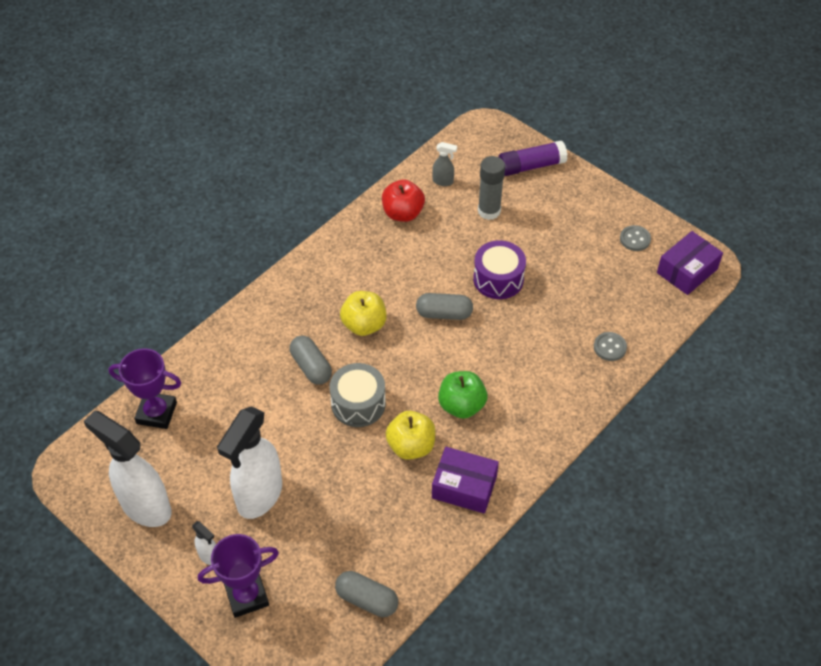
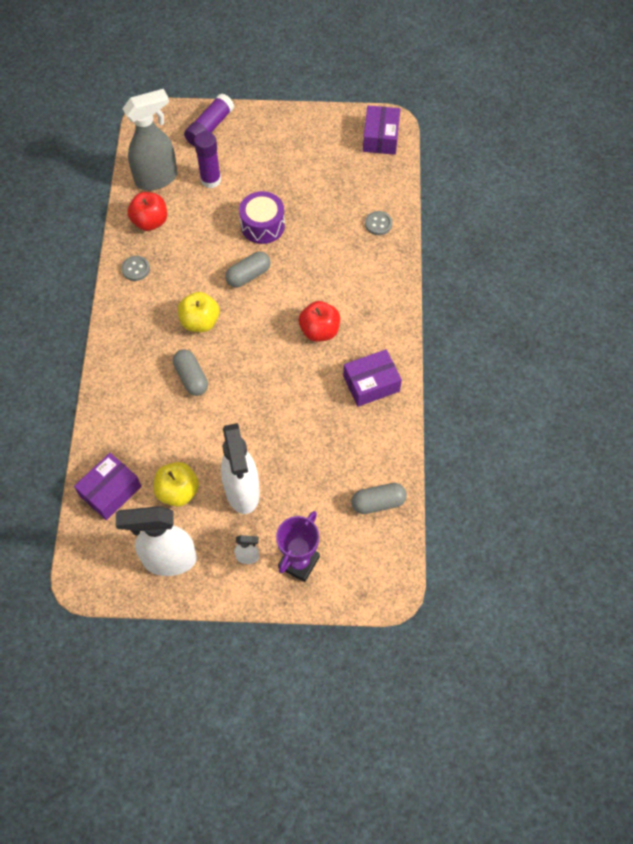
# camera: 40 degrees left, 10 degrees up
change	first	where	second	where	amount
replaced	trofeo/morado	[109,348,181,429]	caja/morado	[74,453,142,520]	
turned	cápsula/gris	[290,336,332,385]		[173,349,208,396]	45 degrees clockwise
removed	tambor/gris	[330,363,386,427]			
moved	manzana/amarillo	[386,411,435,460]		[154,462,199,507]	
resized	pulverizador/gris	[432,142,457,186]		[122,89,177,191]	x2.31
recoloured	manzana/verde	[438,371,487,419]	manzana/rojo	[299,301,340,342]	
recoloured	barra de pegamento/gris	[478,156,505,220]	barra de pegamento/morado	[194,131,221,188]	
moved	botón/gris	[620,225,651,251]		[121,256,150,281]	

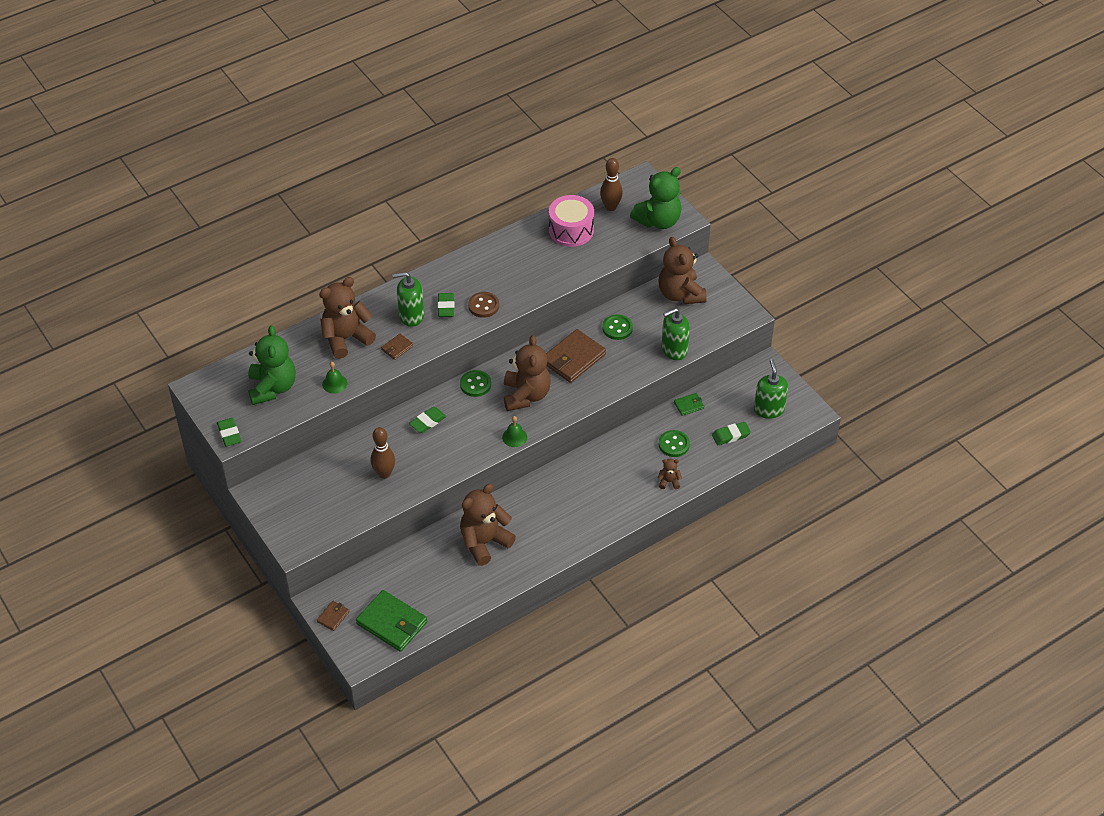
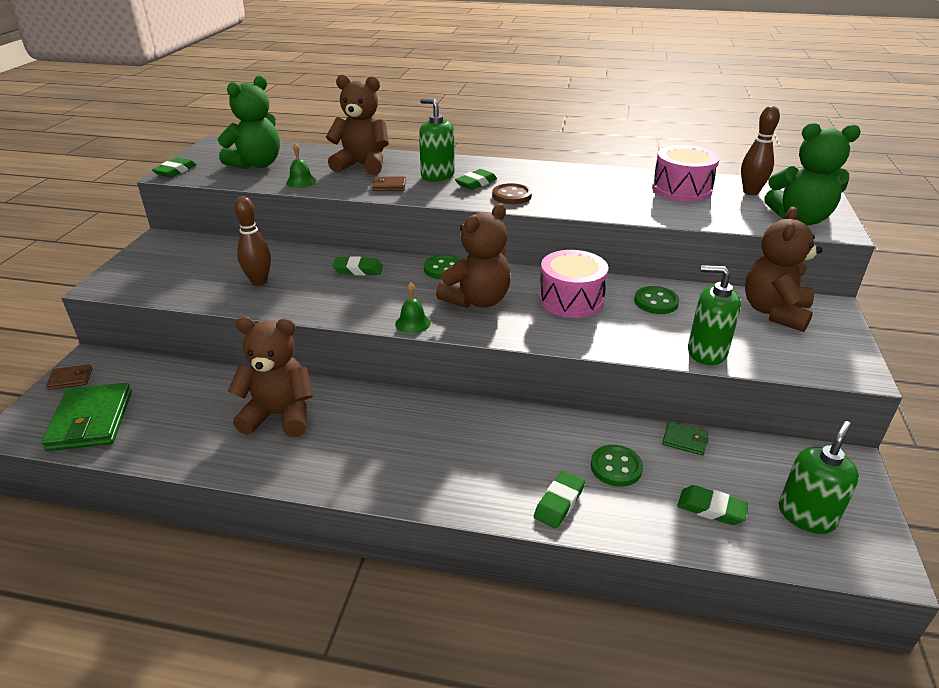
# camera: 45 degrees right, 15 degrees down
change	first	where	second	where	amount
replaced	cartera/marrón	[546,329,606,383]	tambor/rosa	[539,250,609,318]	
replaced	osito/marrón	[658,459,682,489]	goma de borrar/verde	[534,471,585,529]	

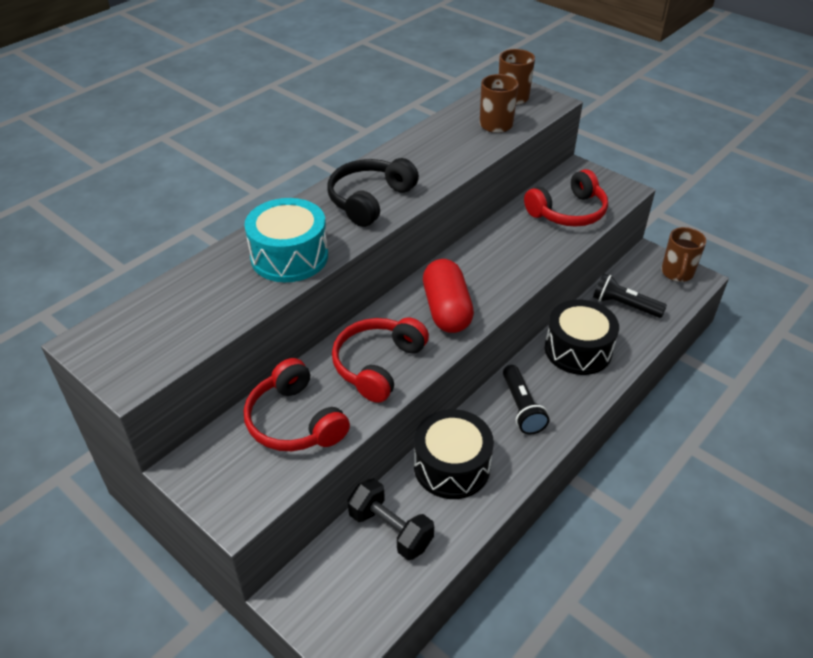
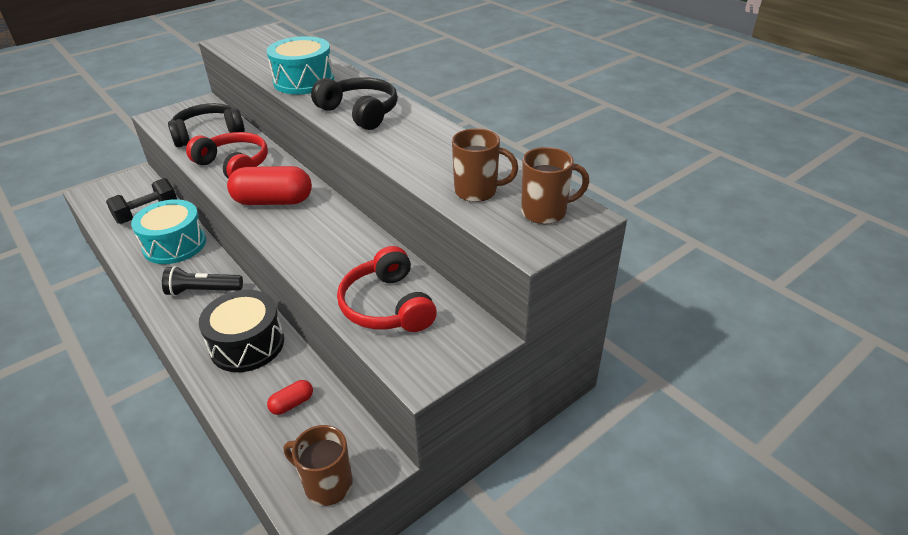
# camera: 100 degrees right, 5 degrees down
change	first	where	second	where	amount
recoloured	auriculares/rojo	[244,358,350,451]	auriculares/negro	[168,103,245,147]	
recoloured	tambor/negro	[414,409,494,499]	tambor/turquesa	[131,199,206,264]	
replaced	lámpara de mano/negro	[593,273,667,318]	cápsula/rojo	[267,380,313,415]	

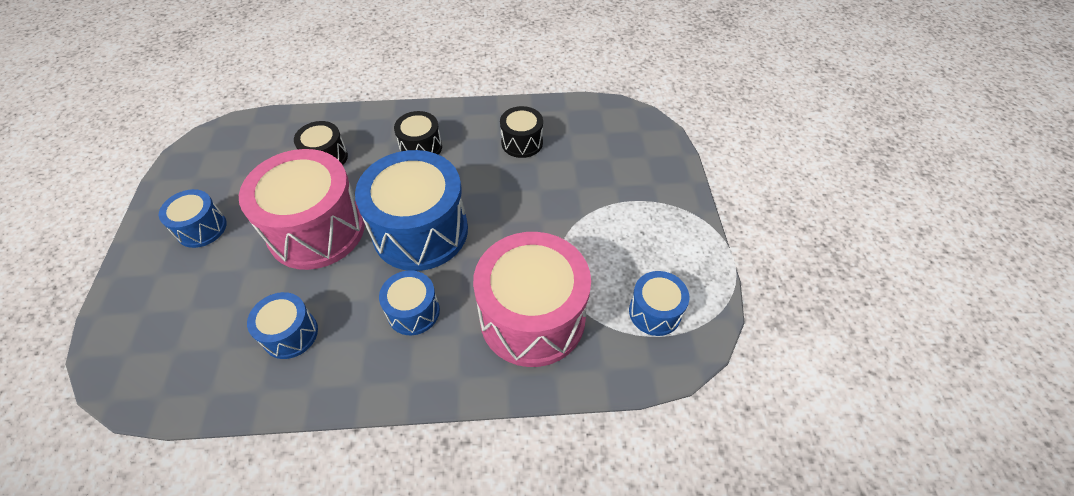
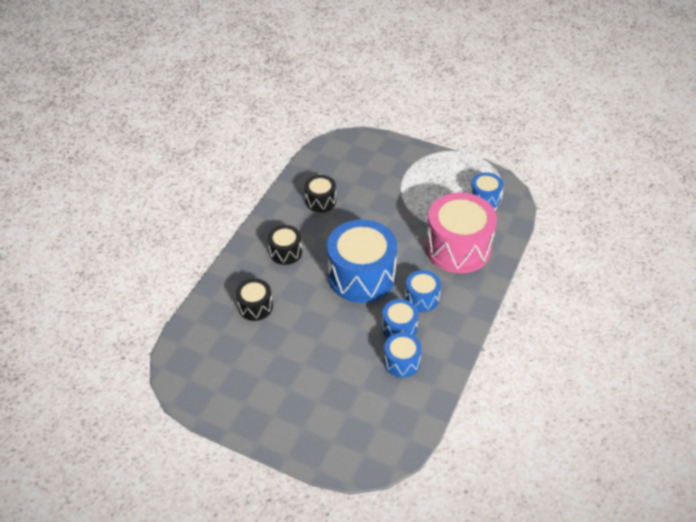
# camera: 60 degrees left, 5 degrees down
change	first	where	second	where	amount
moved	tambor/azul	[159,189,226,248]		[382,299,419,338]	
removed	tambor/rosa	[239,149,365,270]			

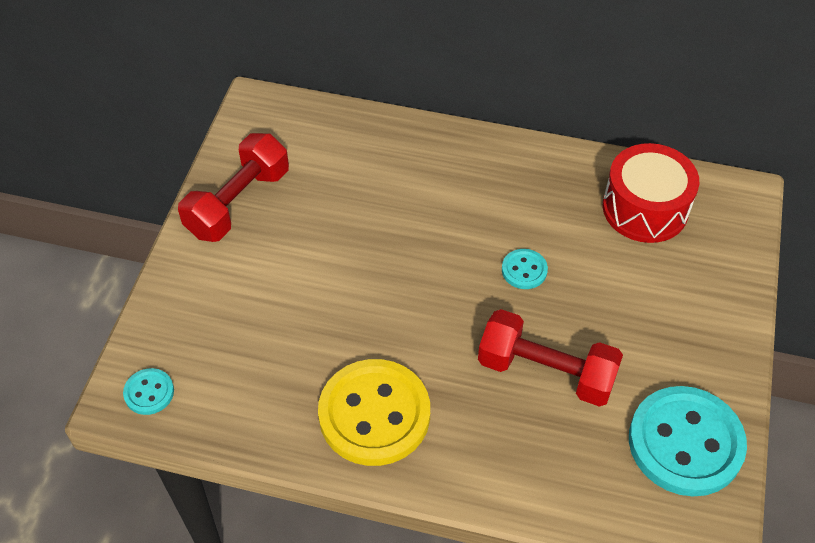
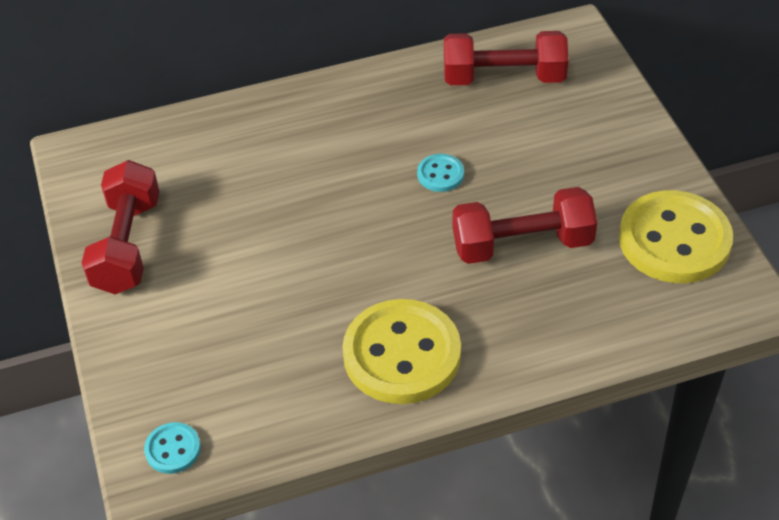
# camera: 30 degrees left, 5 degrees down
change	first	where	second	where	amount
replaced	tambor/rojo	[603,143,699,243]	mancuerna/rojo	[444,31,568,85]	
recoloured	botón/turquesa	[629,386,747,496]	botón/amarillo	[619,190,733,283]	

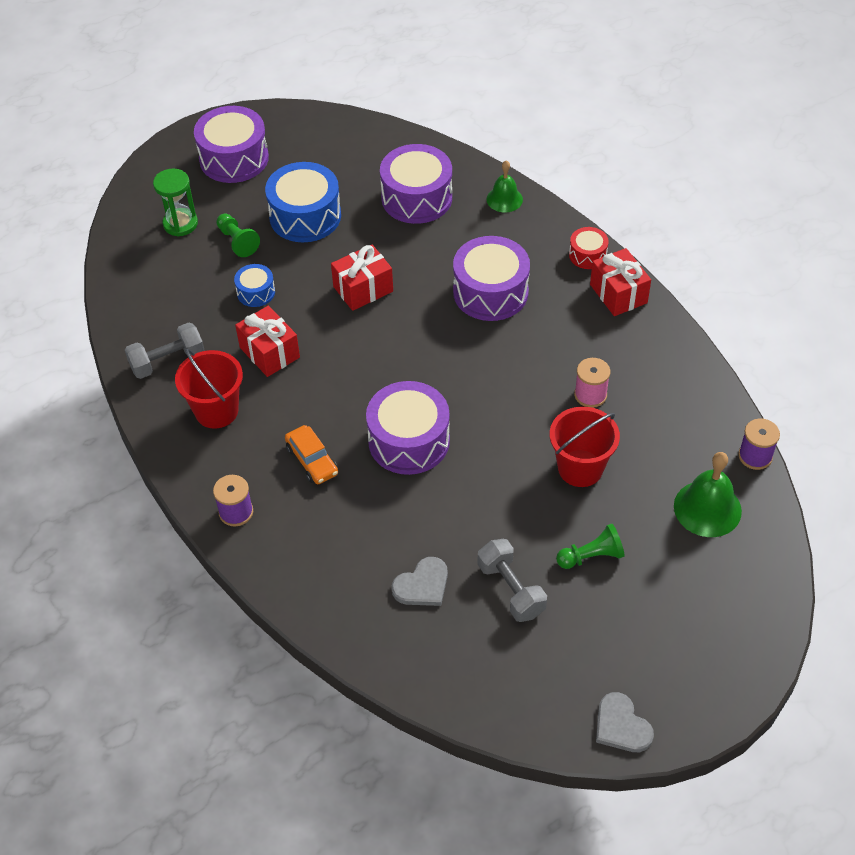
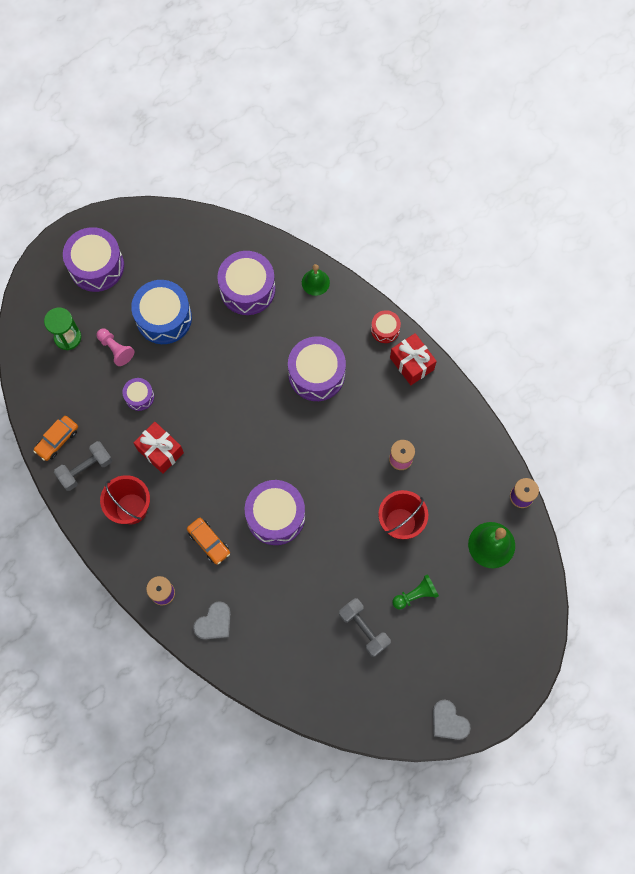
# camera: 10 degrees left, 20 degrees up
change	first	where	second	where	amount
recoloured	peón/verde	[216,213,260,257]	peón/rosa	[97,328,134,366]	
recoloured	tambor/azul	[234,264,275,307]	tambor/morado	[123,378,154,411]	
removed	regalo/rojo	[331,244,393,311]			
moved	corazón/gris	[392,557,448,606]		[193,601,231,640]	
added			coche/naranja	[33,416,78,461]	

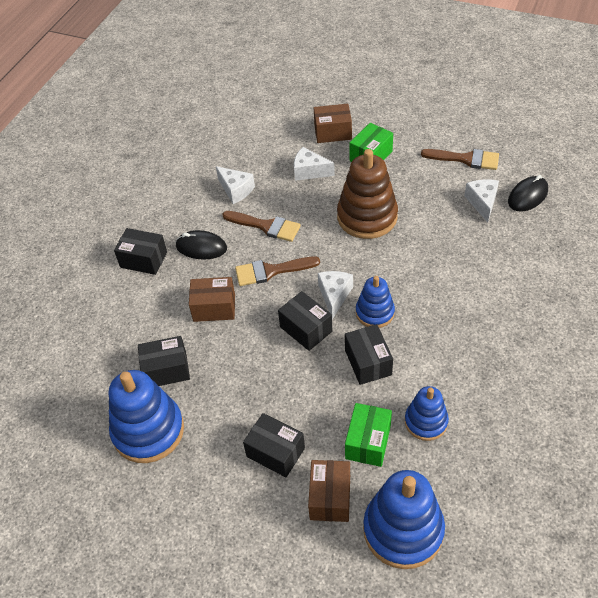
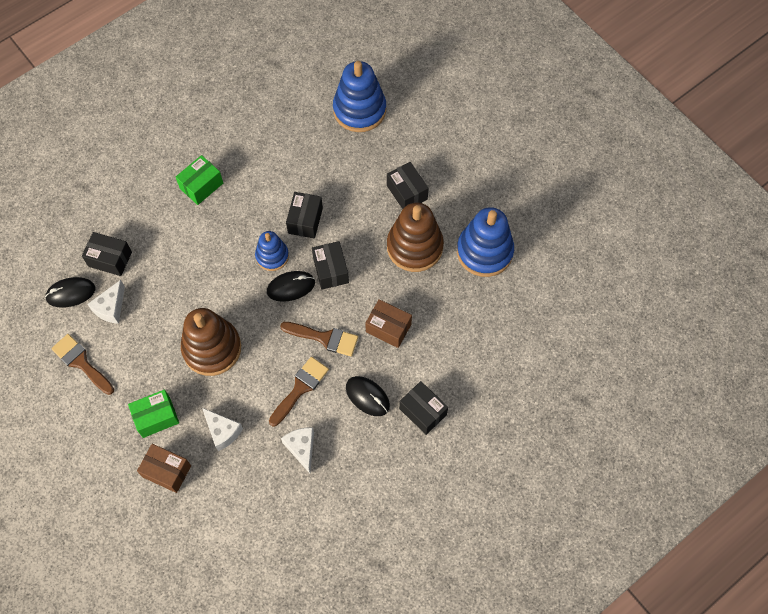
# camera: 155 degrees left, 15 degrees up
change	first	where	second	where	amount
moved	caja/negro	[138,336,190,386]		[82,232,132,276]	
turned	pincel/marrón	[222,211,301,242]		[269,357,329,427]	75 degrees clockwise
removed	caja/marrón	[308,460,350,522]			
replaced	queso/blanco	[318,271,353,319]	ratón/negro	[267,271,315,302]	
moved	caja/verde	[345,403,392,467]		[176,155,223,205]	
removed	juguete apilable/azul	[405,386,449,441]			
added			juguete apilable/marrón	[387,202,444,272]	

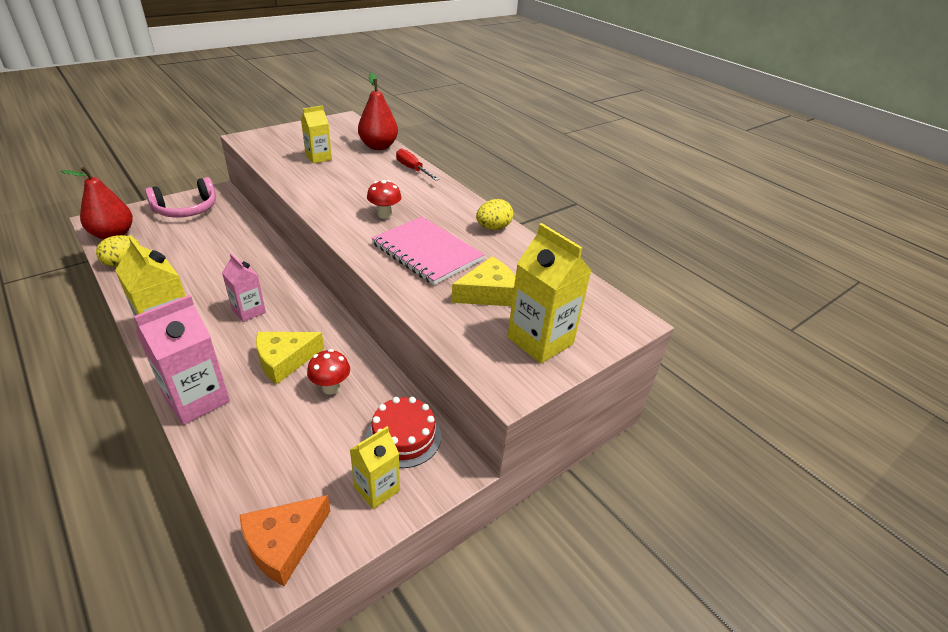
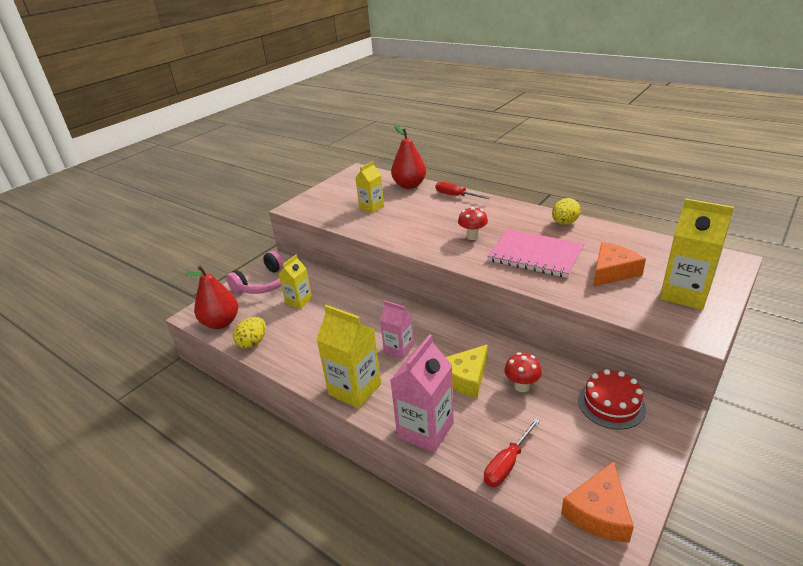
# camera: 10 degrees left, 5 degrees down
change	first	where	second	where	amount
moved	cartón de leche/amarillo	[350,426,400,509]		[279,255,312,309]	
recoloured	queso/amarillo	[451,257,515,306]	queso/naranja	[593,242,646,287]	
added			destornillador/rojo	[484,418,540,487]	

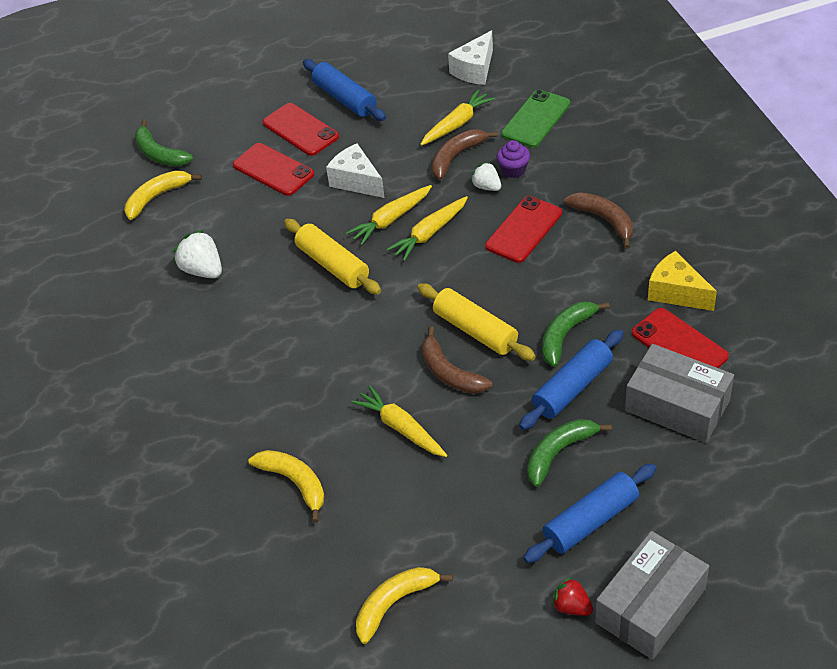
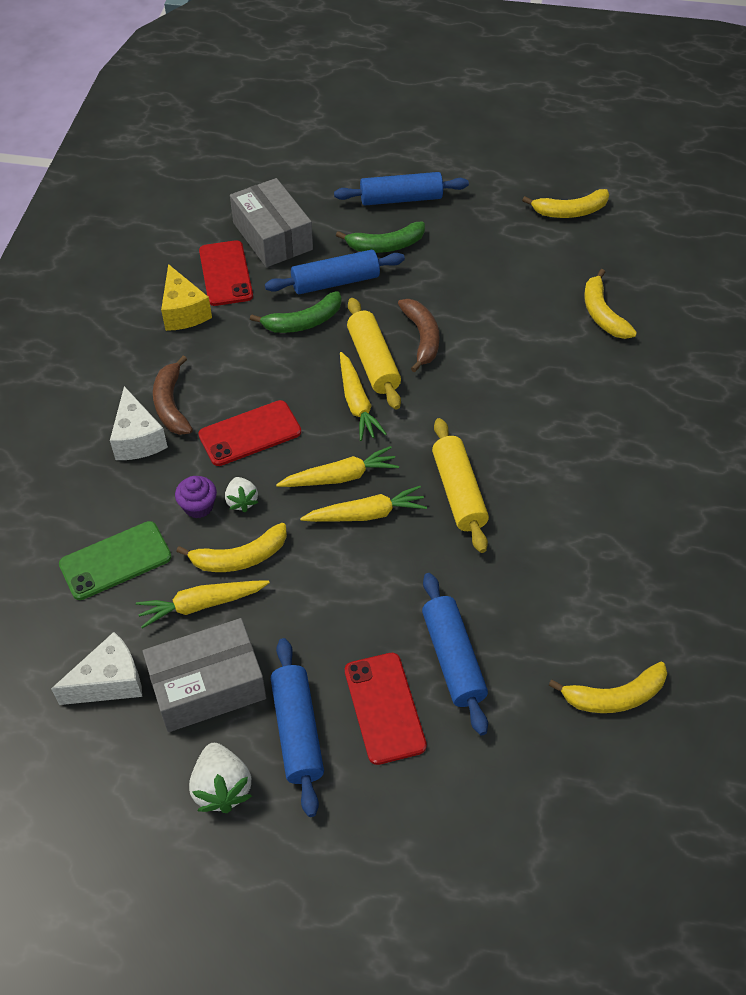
# camera: 155 degrees left, 5 degrees up
change	first	where	second	where	amount
removed	plátano/verde	[135,120,193,166]			
moved	fresa/blanco	[173,230,222,278]		[189,743,252,813]	
replaced	móvil/rojo	[233,143,314,196]	rodillo/azul	[422,573,488,735]	
moved	queso/blanco	[326,144,385,198]		[110,386,168,460]	
moved	zanahoria/amarillo	[351,385,447,457]		[340,352,387,441]	
recoloured	plátano/marrón	[431,129,498,180]	plátano/amarillo	[176,523,287,572]	
removed	fresa/rojo	[552,577,593,616]			
moved	caja/gris	[595,531,709,660]		[143,618,266,732]	

